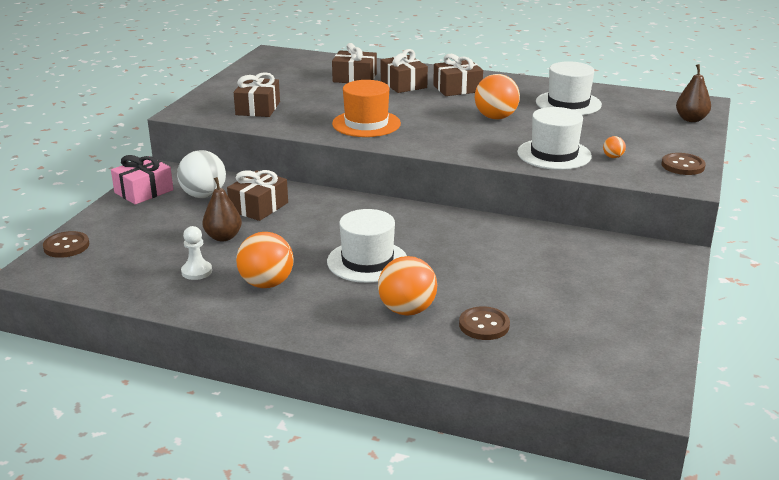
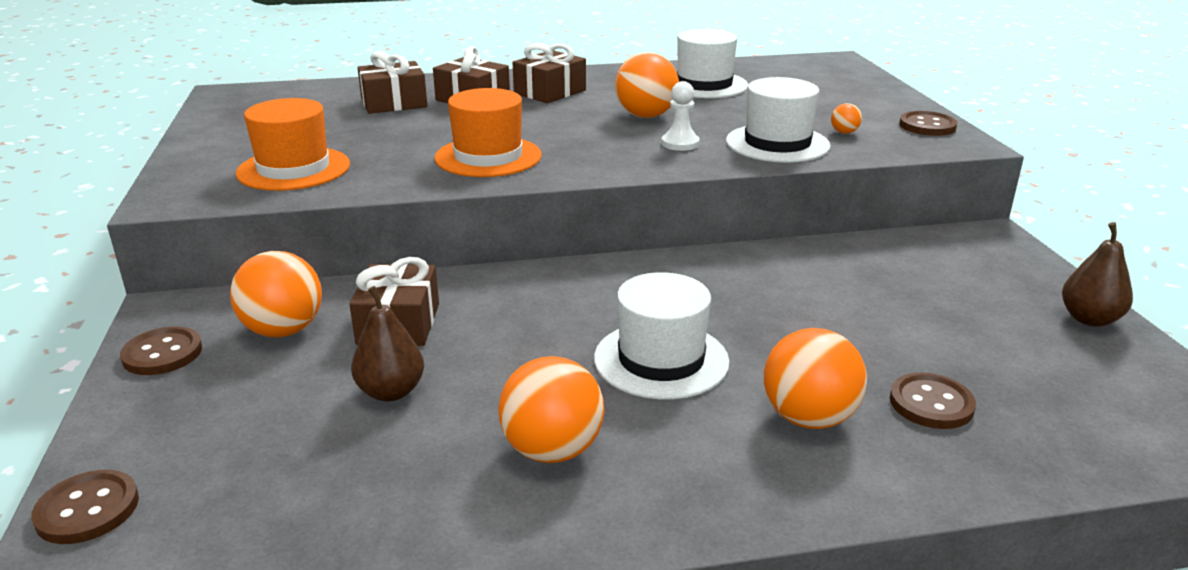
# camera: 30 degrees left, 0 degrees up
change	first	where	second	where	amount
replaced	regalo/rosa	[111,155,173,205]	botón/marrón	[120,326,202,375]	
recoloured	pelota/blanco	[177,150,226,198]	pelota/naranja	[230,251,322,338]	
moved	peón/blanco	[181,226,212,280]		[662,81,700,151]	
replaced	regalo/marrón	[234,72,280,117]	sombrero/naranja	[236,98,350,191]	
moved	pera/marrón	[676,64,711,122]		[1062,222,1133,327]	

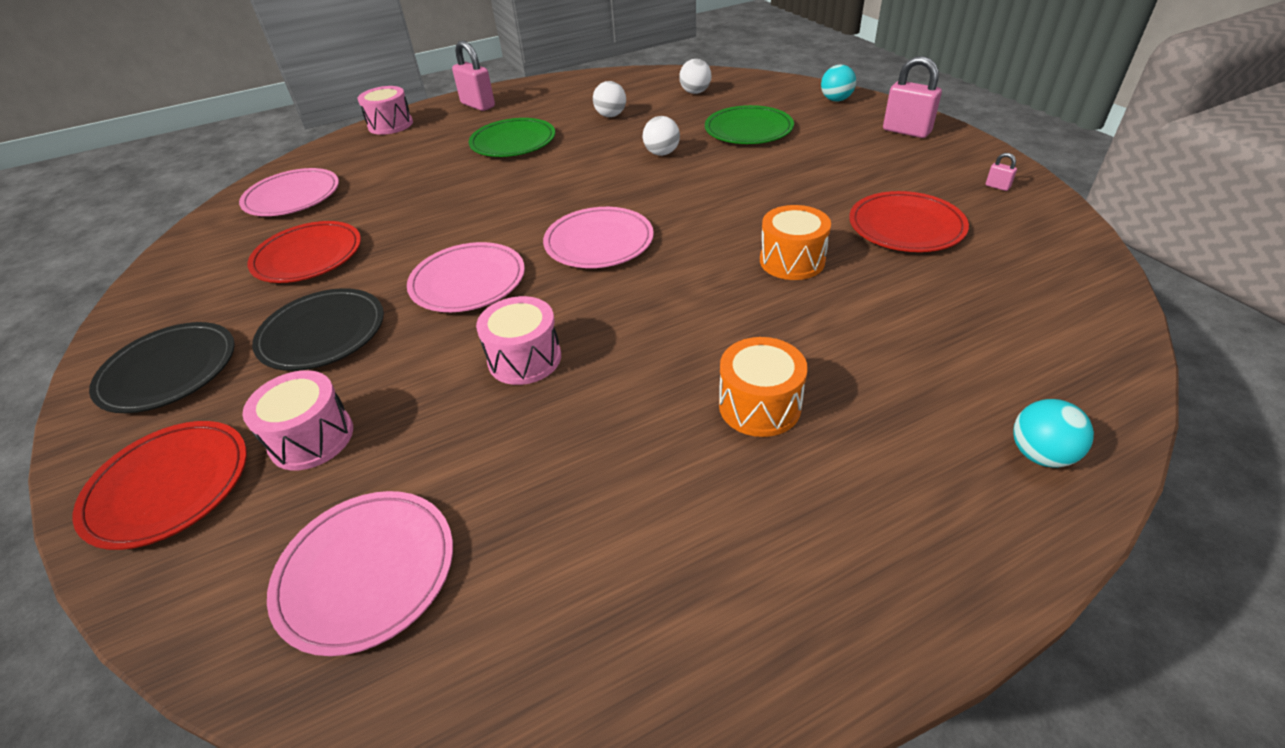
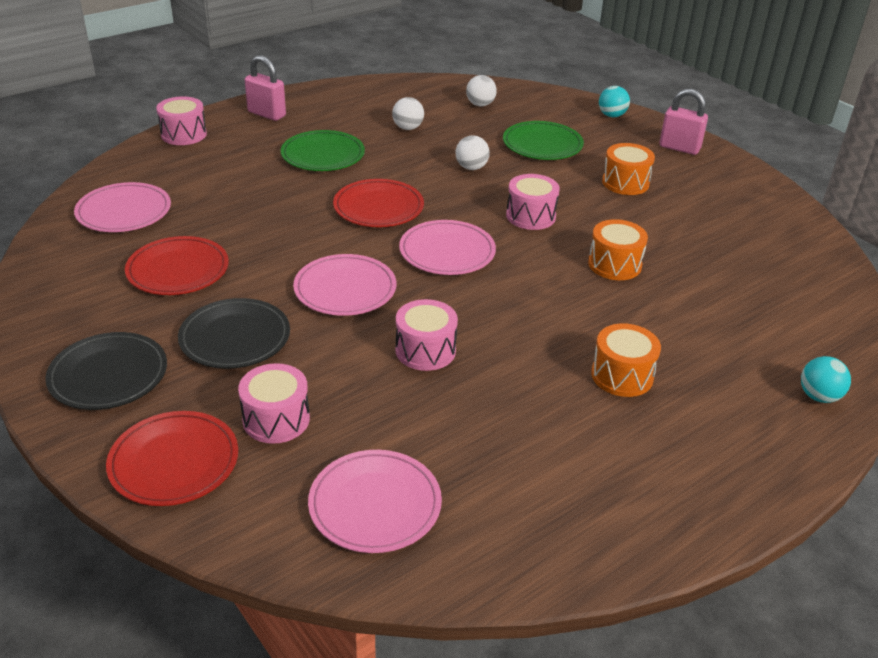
# camera: 15 degrees left, 5 degrees down
change	first	where	second	where	amount
moved	plato/rojo	[849,191,969,252]		[333,179,424,227]	
removed	candado/rosa	[986,153,1017,191]			
added			tambor/rosa	[506,174,560,230]	
added			tambor/naranja	[602,143,655,195]	

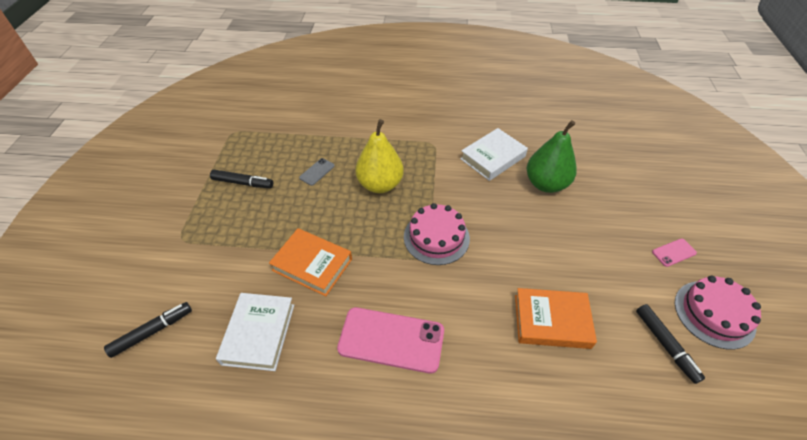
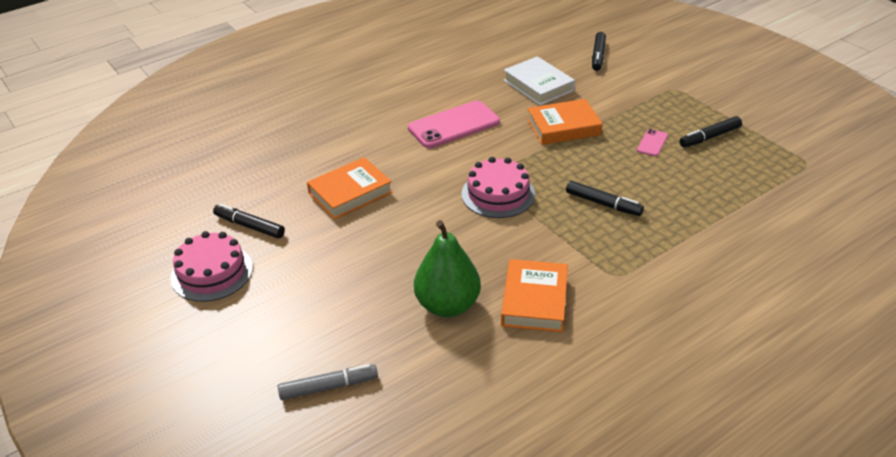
# camera: 140 degrees right, 10 degrees down
change	first	where	second	where	amount
removed	móvil/gris	[299,158,334,186]			
replaced	pera/amarillo	[355,119,404,193]	rotulador/negro	[566,181,644,216]	
recoloured	libro/blanco	[460,128,528,181]	libro/naranja	[501,259,568,332]	
moved	móvil/rosa	[652,239,697,267]		[637,129,668,156]	
added			rotulador/gris	[278,364,378,400]	

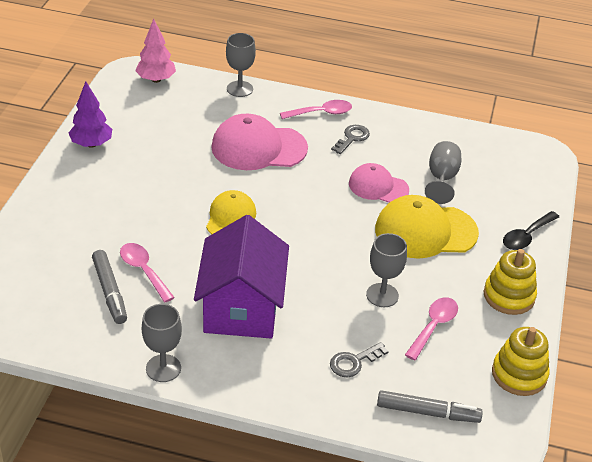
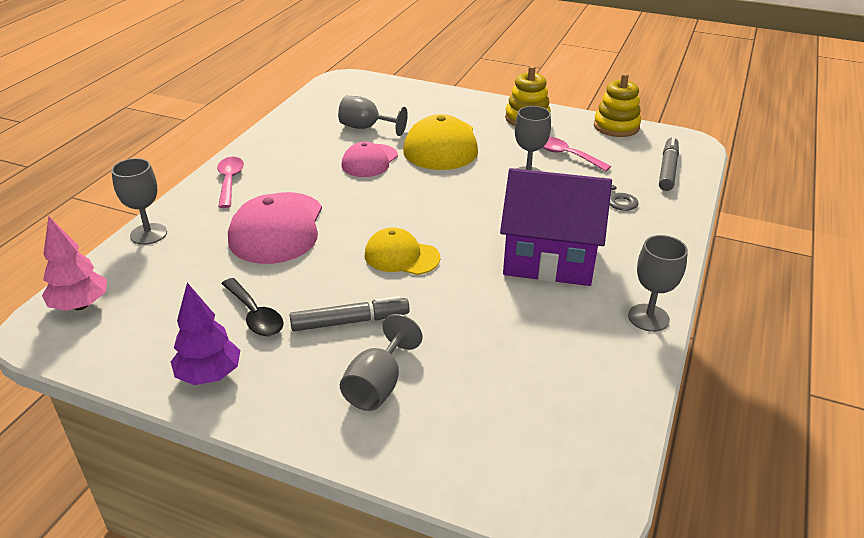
# camera: 80 degrees left, 5 degrees down
change	first	where	second	where	amount
moved	rotulador/gris	[92,250,127,324]		[290,296,410,331]	
removed	cuchara/rosa	[120,243,175,302]			
removed	llave/gris	[331,125,370,154]			
moved	cuchara/negro	[503,211,559,250]		[221,278,284,336]	
added			copa/gris	[340,314,422,411]	

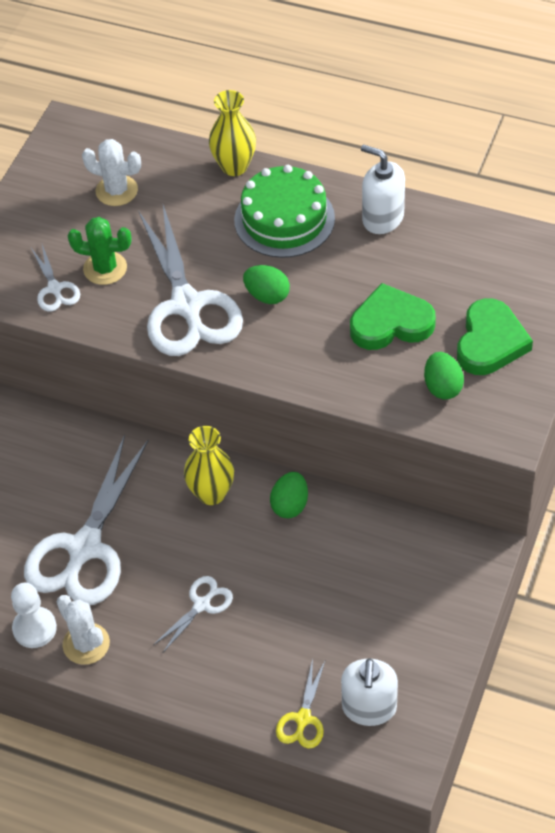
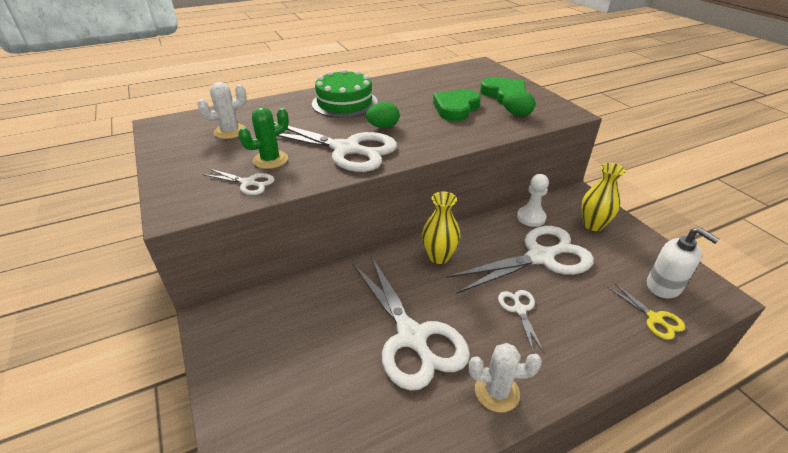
# camera: 50 degrees left, 15 degrees down
change	first	where	second	where	amount
moved	peón/blanco	[11,583,57,648]		[517,174,549,227]	
moved	florero/amarillo	[209,90,256,176]		[581,163,626,231]	
removed	huevo/verde	[270,472,308,518]			
removed	dispensador de jabón/blanco	[361,145,405,234]			
added			tijeras/blanco	[446,226,594,294]	

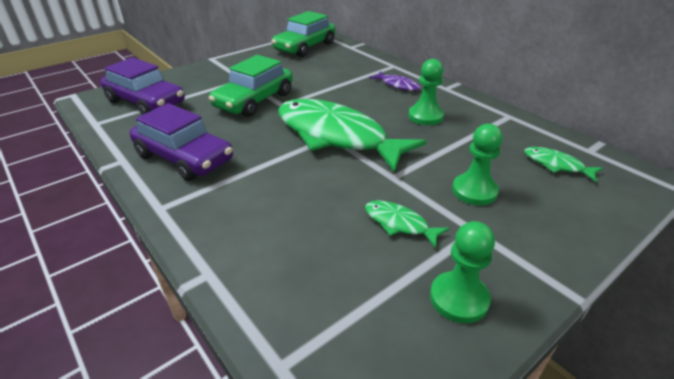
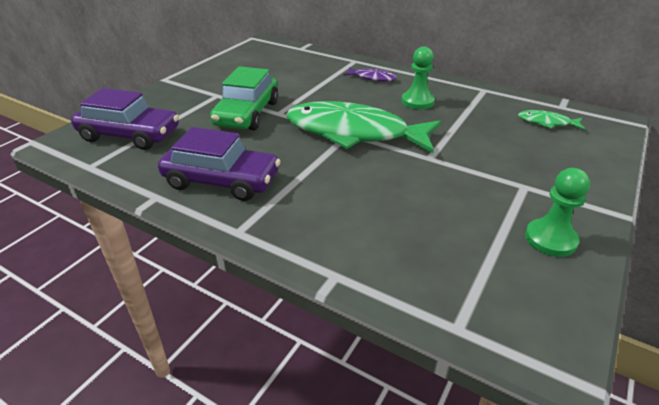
# camera: 20 degrees left, 0 degrees up
change	first	where	second	where	amount
removed	coche/verde	[272,11,336,57]			
removed	pez/verde	[365,200,449,248]			
removed	peón/verde	[452,124,503,205]			

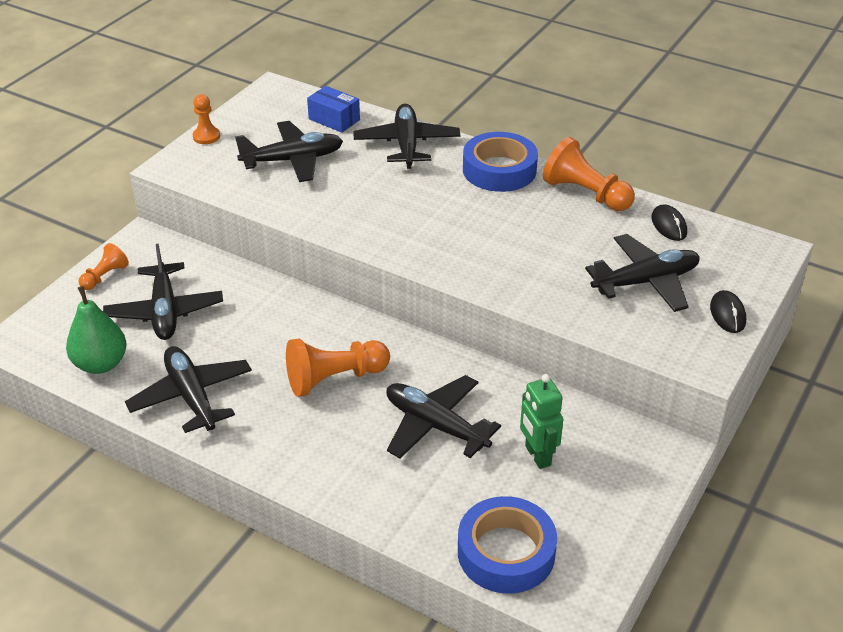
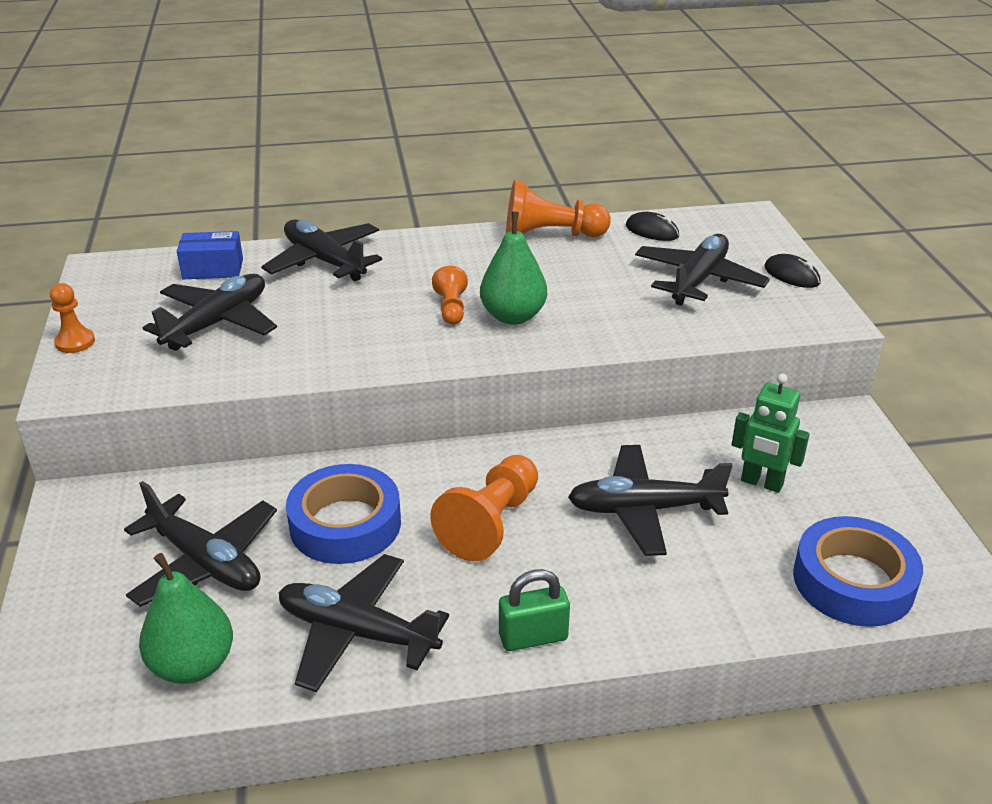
# camera: 40 degrees left, 5 degrees down
change	first	where	second	where	amount
moved	peón/naranja	[79,243,129,290]		[432,266,468,325]	
moved	cinta adhesiva/azul	[463,132,538,192]		[286,464,401,564]	
added			pera/verde	[480,211,547,325]	
added			candado/verde	[499,569,570,651]	

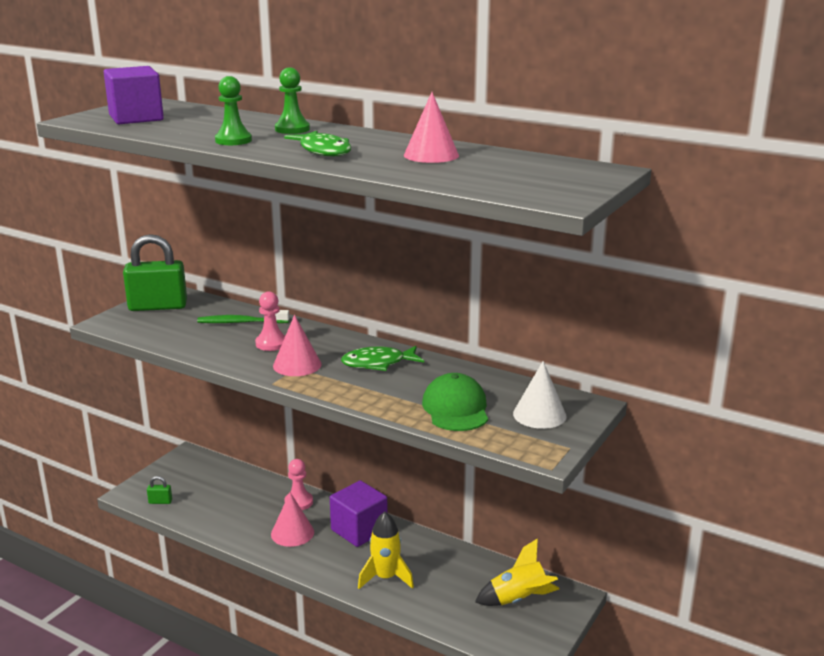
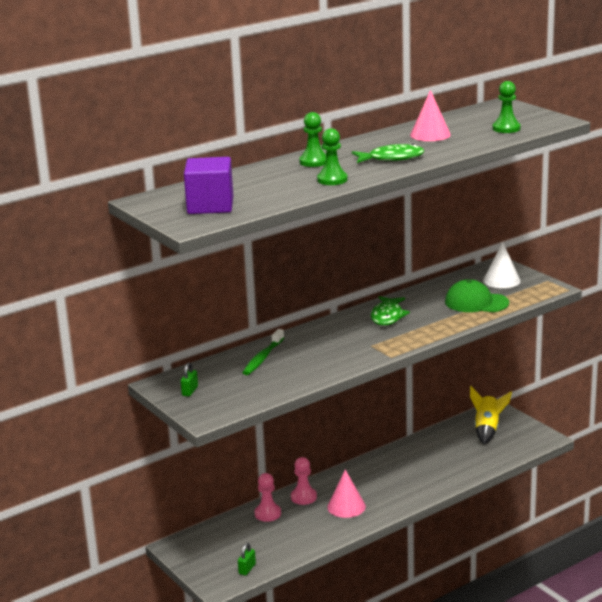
# camera: 65 degrees left, 0 degrees up
change	first	where	second	where	amount
resized	candado/verde	[123,234,187,311]		[181,362,198,397]	x0.41
moved	peón/rosa	[255,291,285,351]		[255,473,281,522]	
removed	cono/rosa	[273,315,321,376]			
removed	cubo/morado	[330,480,388,547]			
removed	cohete/amarillo	[358,512,414,589]			
added			peón/verde	[493,81,521,133]	

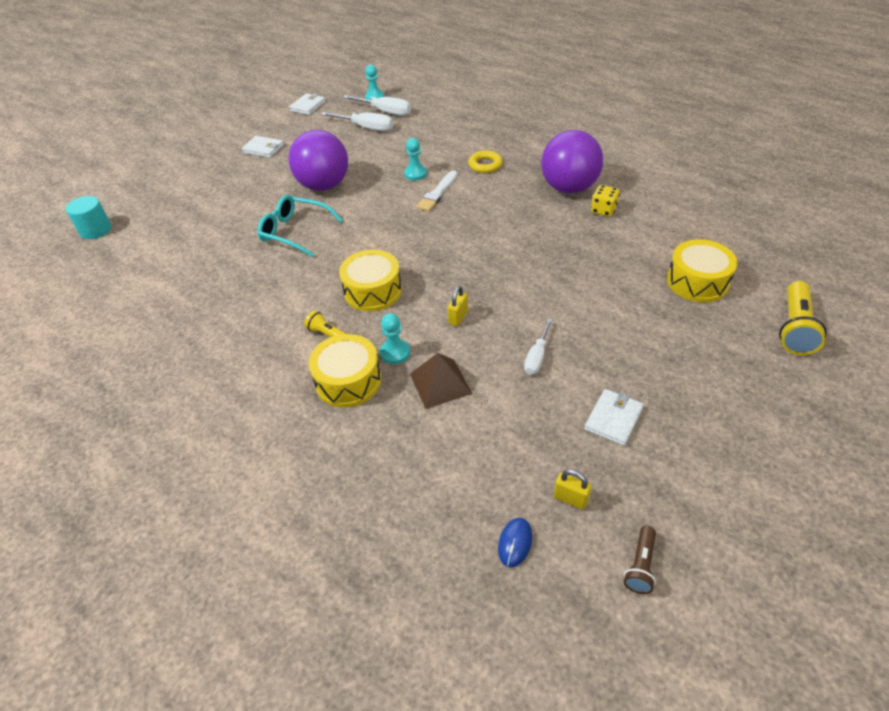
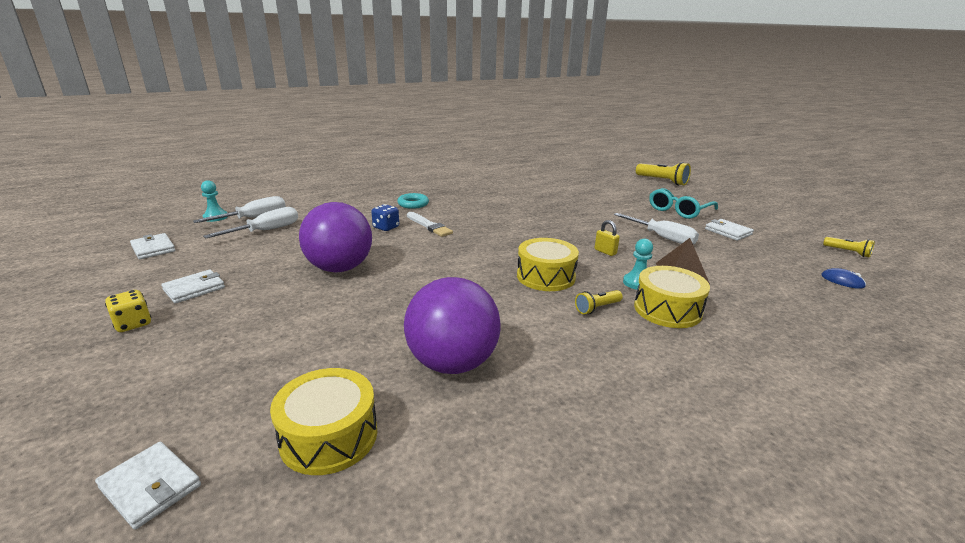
# camera: 70 degrees left, 20 degrees down
change	first	where	second	where	amount
replaced	cilindro/turquesa	[66,196,111,239]	cartera/blanco	[95,442,201,530]	
moved	gafas/turquesa	[257,195,343,257]		[649,188,718,219]	
replaced	peón/turquesa	[404,138,427,180]	dado/azul	[371,204,399,231]	
recoloured	anillo/amarillo	[468,150,503,173]	anillo/turquesa	[397,193,429,209]	
resized	destornillador/blanco	[524,318,553,375]		[614,213,699,244]	x1.53
moved	pelota/morado	[541,130,603,194]		[404,277,501,374]	
removed	candado/amarillo	[554,469,592,509]			
moved	dado/amarillo	[591,185,620,217]		[105,290,151,332]	
recoloured	lámpara de mano/marrón	[624,526,656,594]	lámpara de mano/amarillo	[823,237,875,258]	
moved	tambor/amarillo	[667,239,738,302]		[270,368,377,475]	

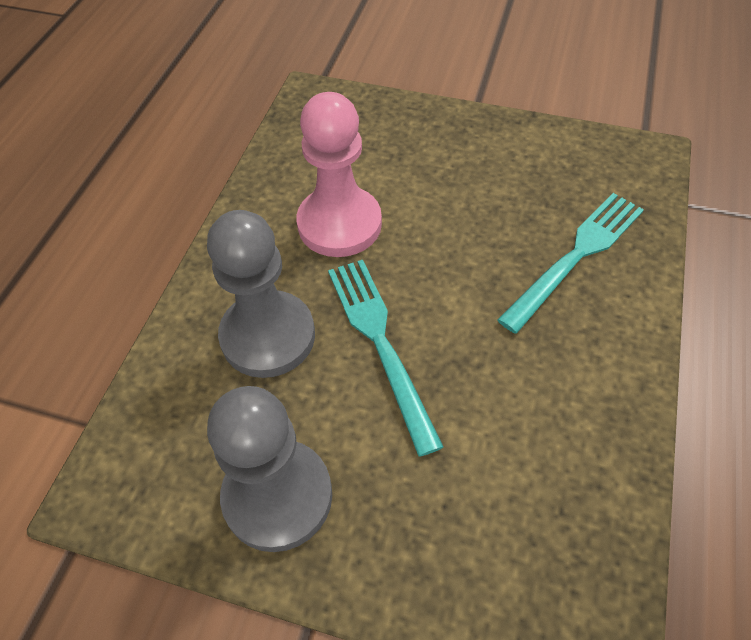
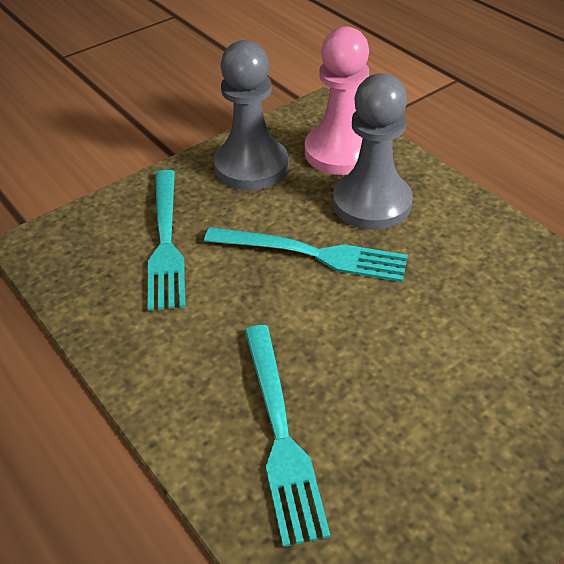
# camera: 125 degrees right, 10 degrees down
change	first	where	second	where	amount
moved	peón/rosa	[296,92,382,257]		[305,26,369,175]	
added			tenedor/turquesa	[147,170,185,311]	

